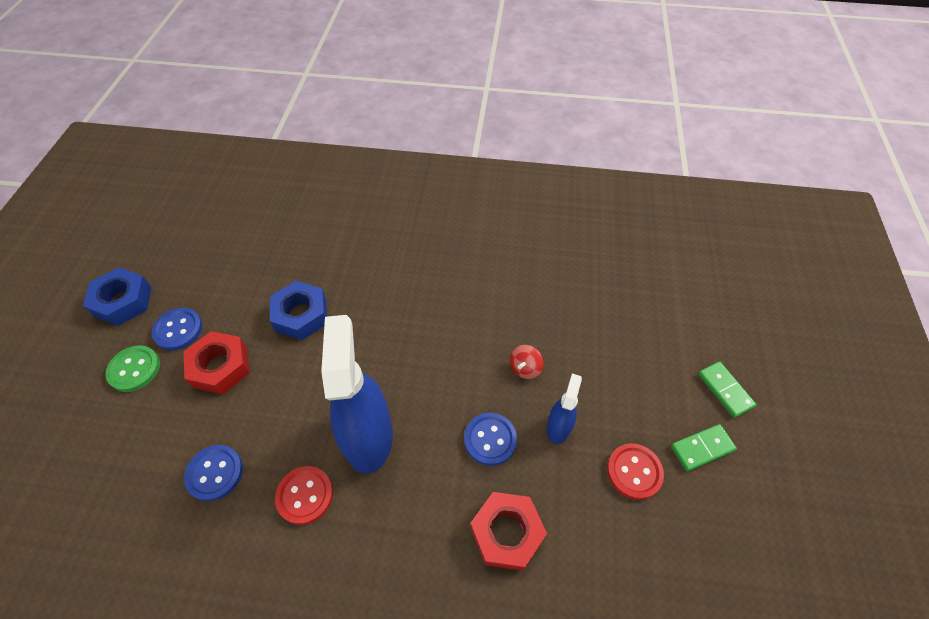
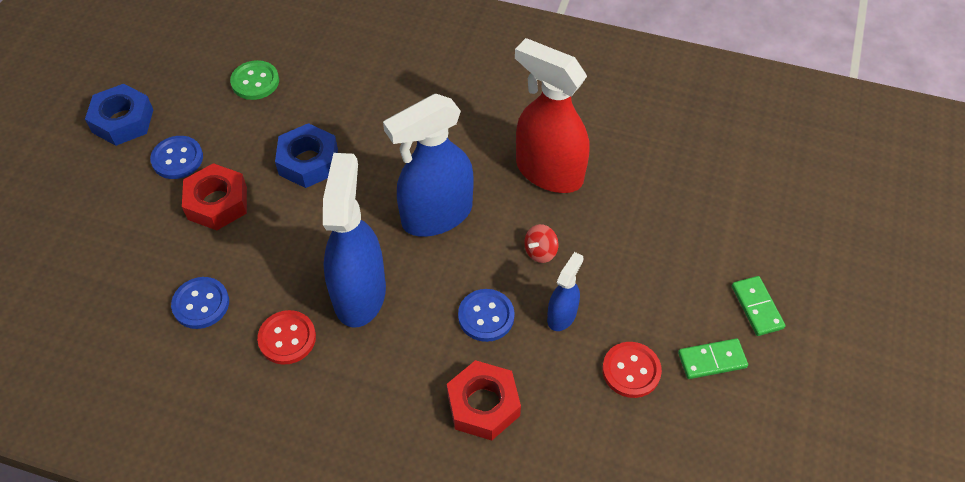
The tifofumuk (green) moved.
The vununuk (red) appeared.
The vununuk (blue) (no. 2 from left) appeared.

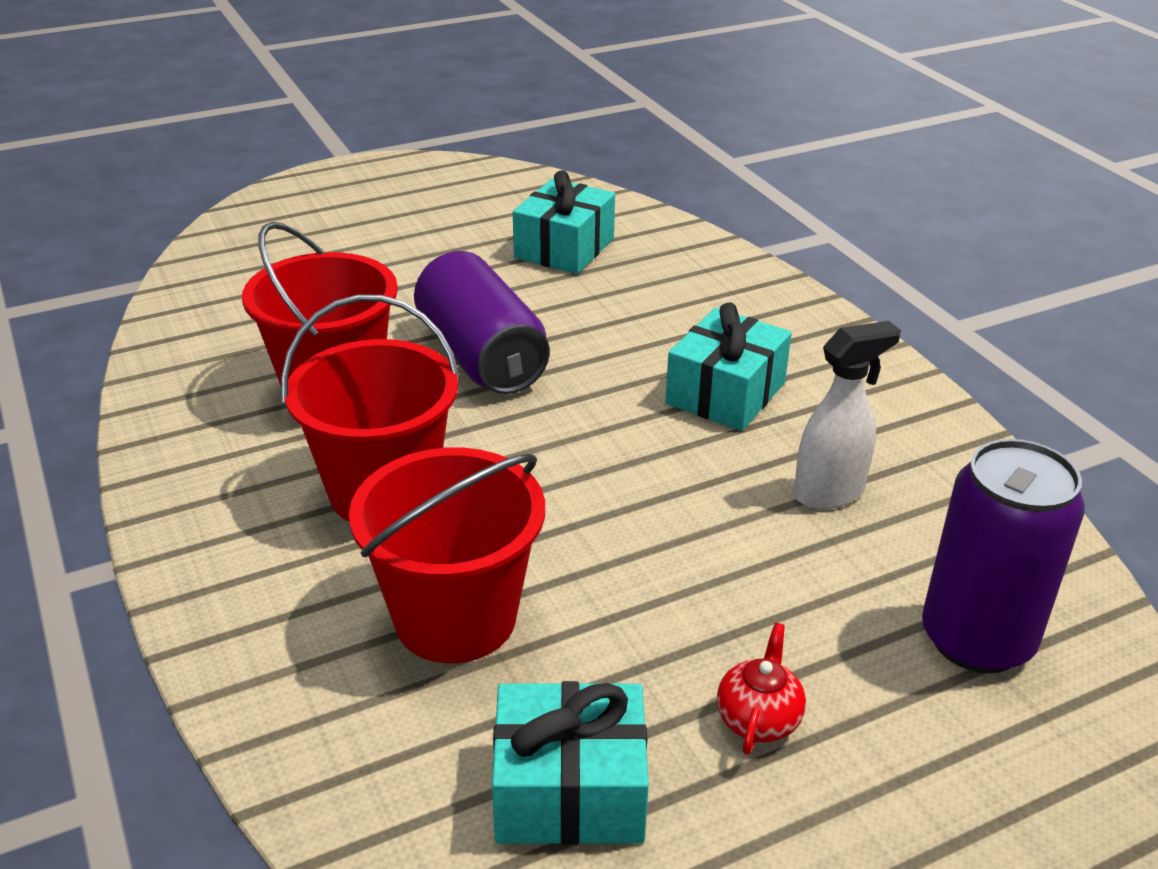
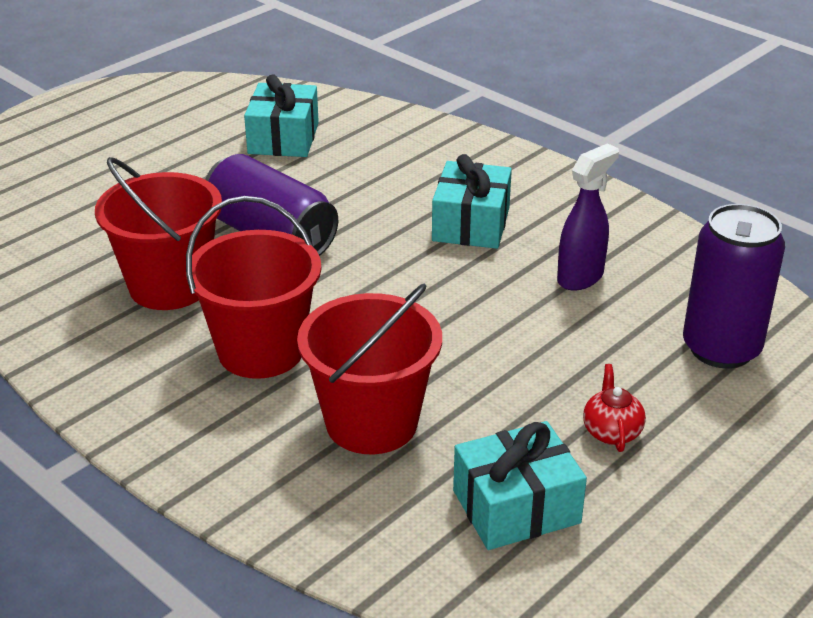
The vununuk (white) became the vununuk (purple).

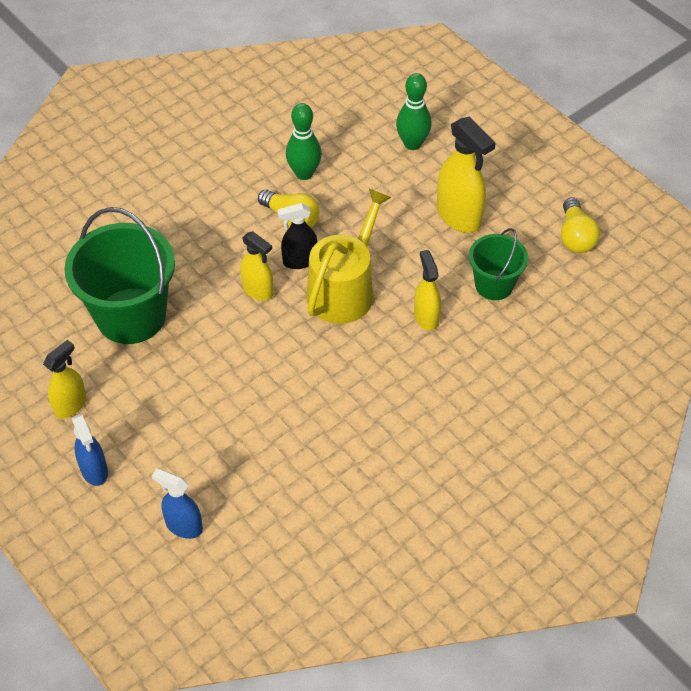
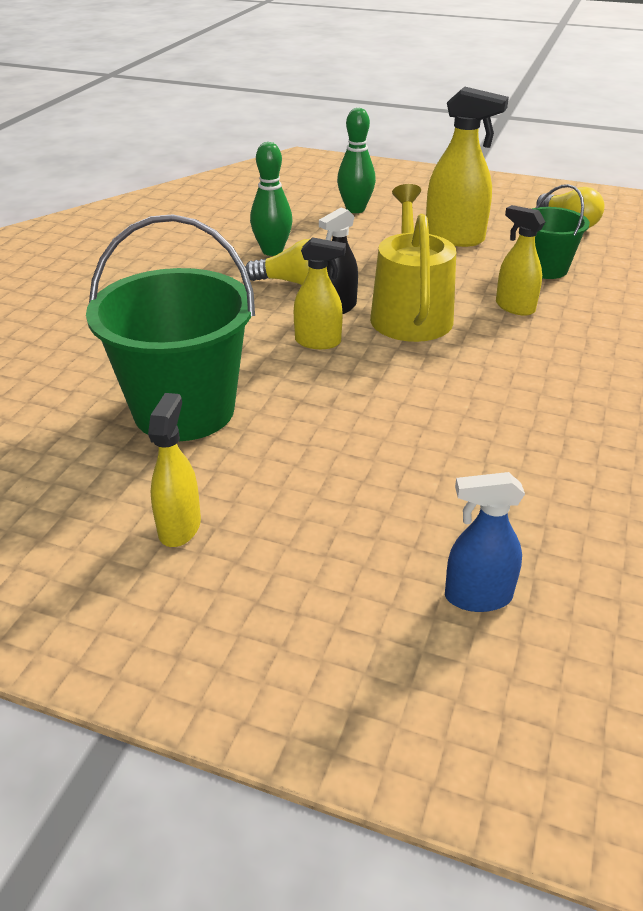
The vununuk (blue) (no. 1 from left) disappeared.

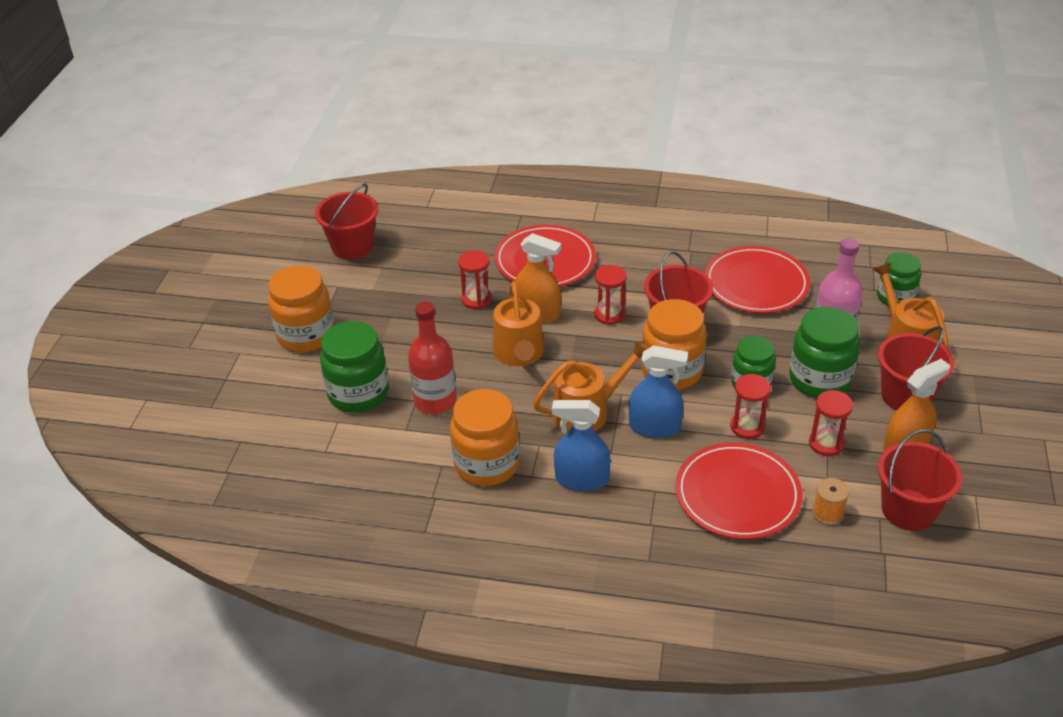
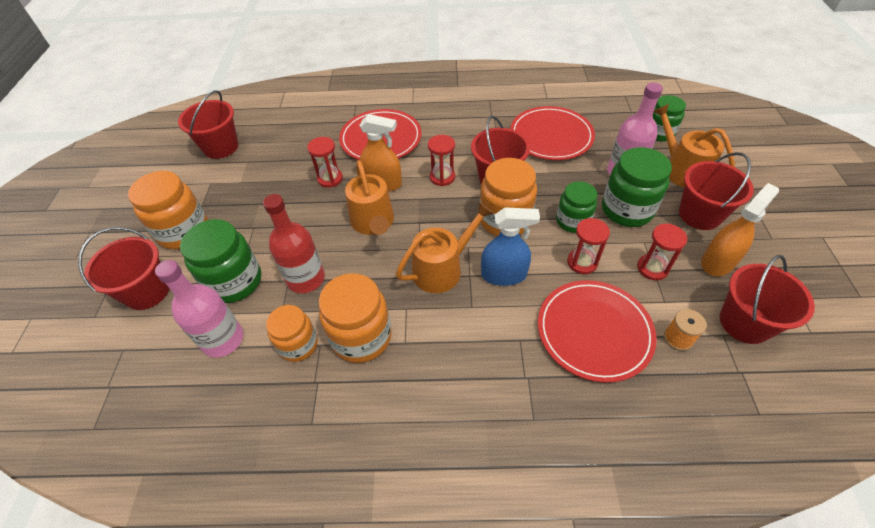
The vununuk (blue) (no. 1 from left) disappeared.
The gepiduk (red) (no. 1 from left) appeared.
The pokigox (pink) (no. 1 from left) appeared.
The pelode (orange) (no. 2 from left) appeared.

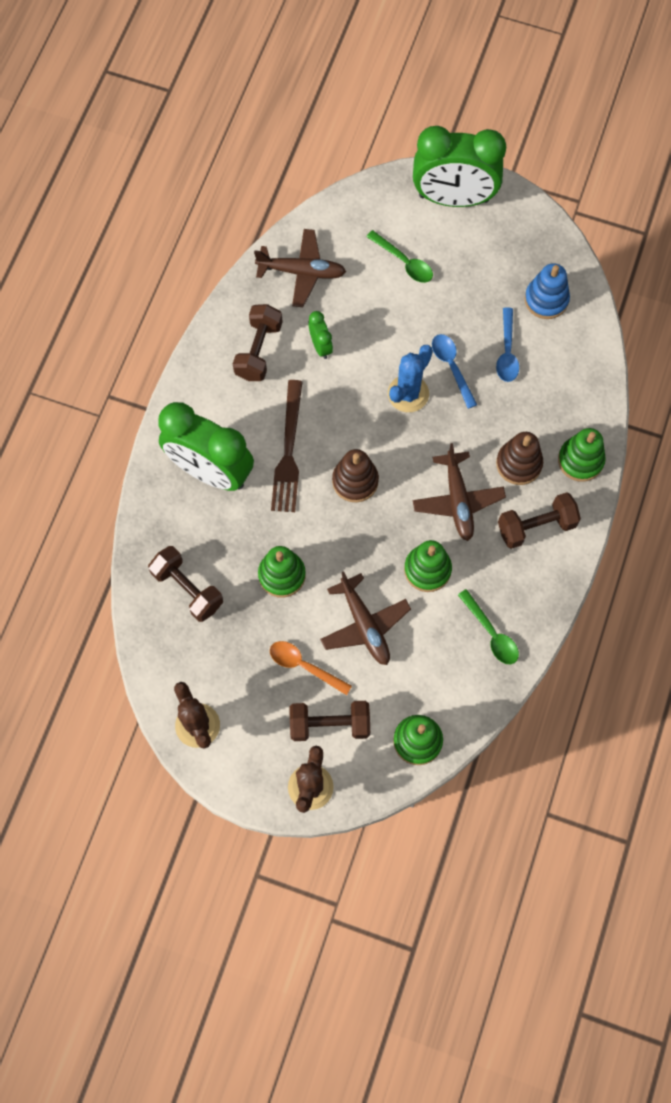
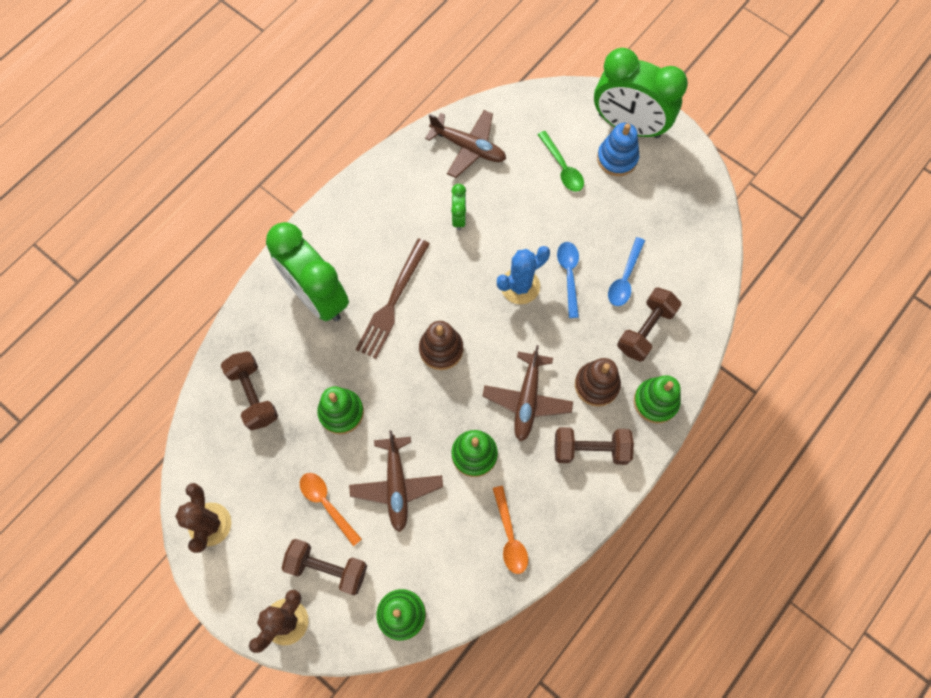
The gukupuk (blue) moved.
The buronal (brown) (no. 2 from left in the first image) moved.
The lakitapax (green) (no. 2 from left) became the lakitapax (orange) (no. 2 from left).

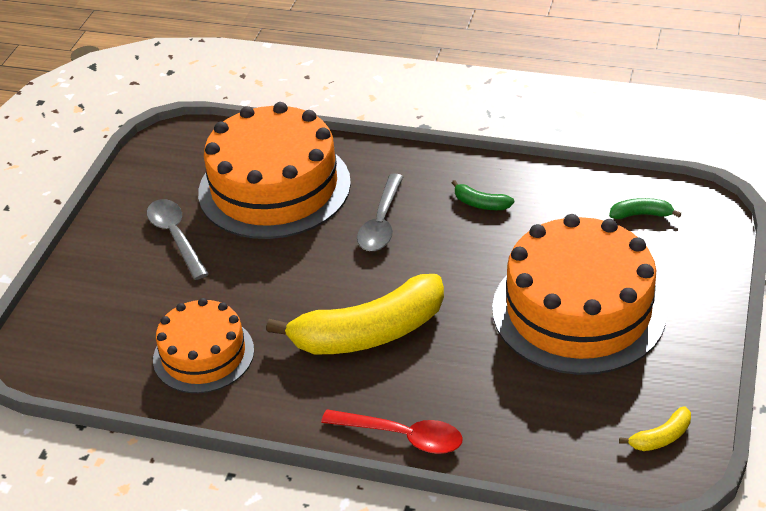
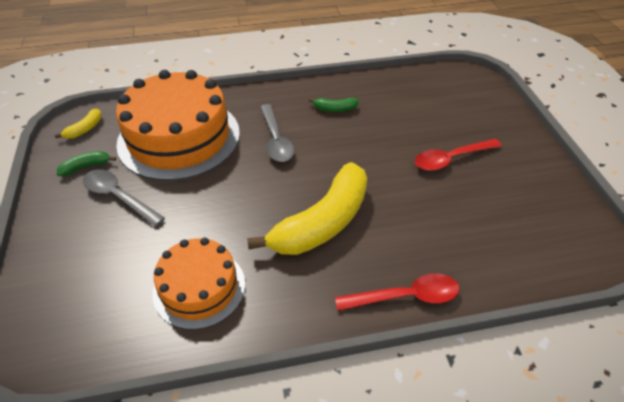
The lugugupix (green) (no. 2 from left in the first image) moved.
The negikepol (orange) (no. 3 from left) was replaced by the lakitapax (red) (no. 2 from left).
The lugugupix (yellow) (no. 2 from left in the first image) moved.

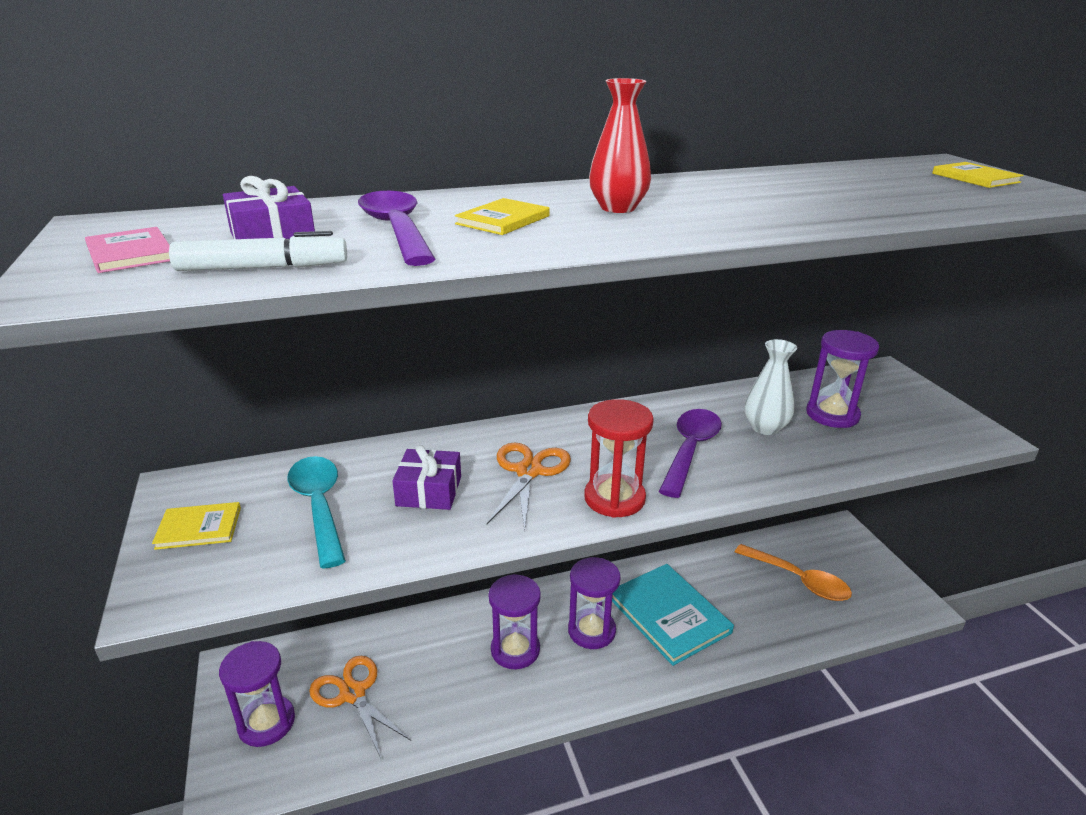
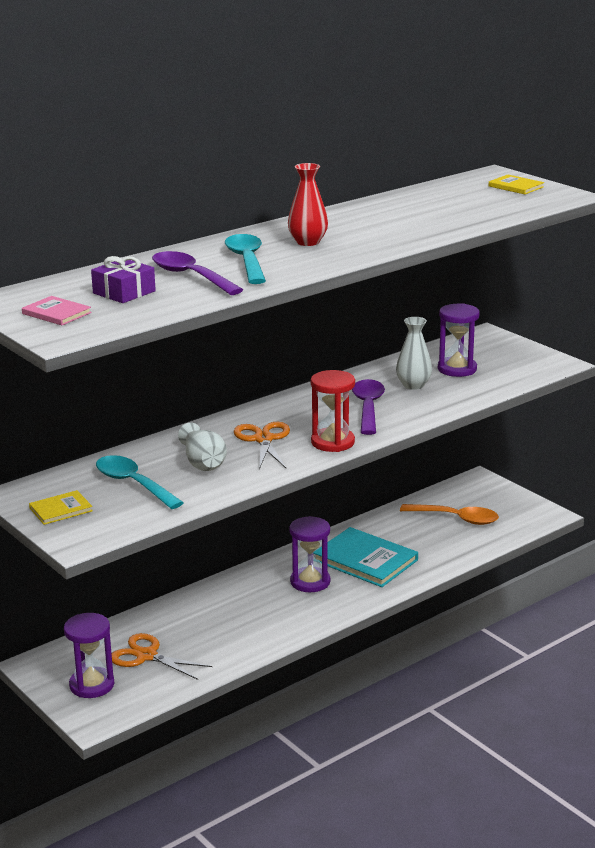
The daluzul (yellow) (no. 2 from left) was replaced by the lakitapax (turquoise) (no. 2 from left).
The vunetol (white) disappeared.
The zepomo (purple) (no. 2 from left) was replaced by the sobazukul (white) (no. 1 from left).
The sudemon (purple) (no. 2 from left) disappeared.

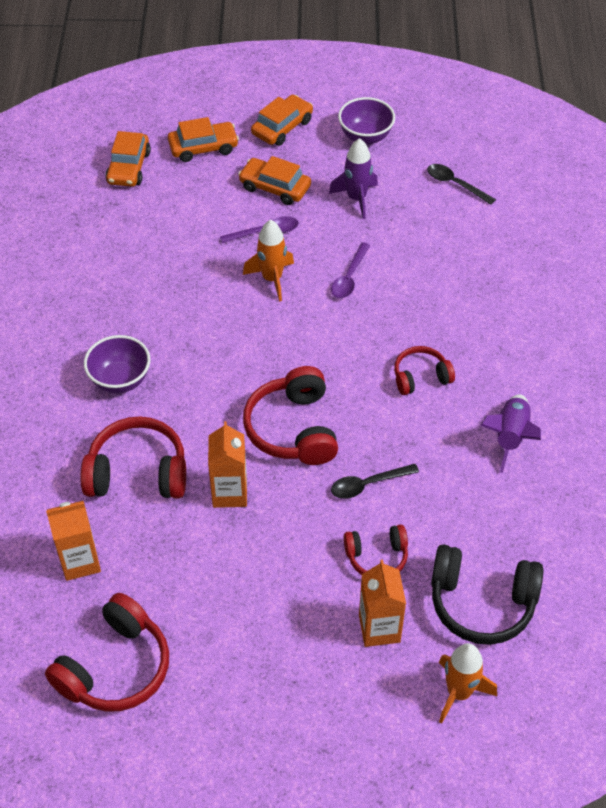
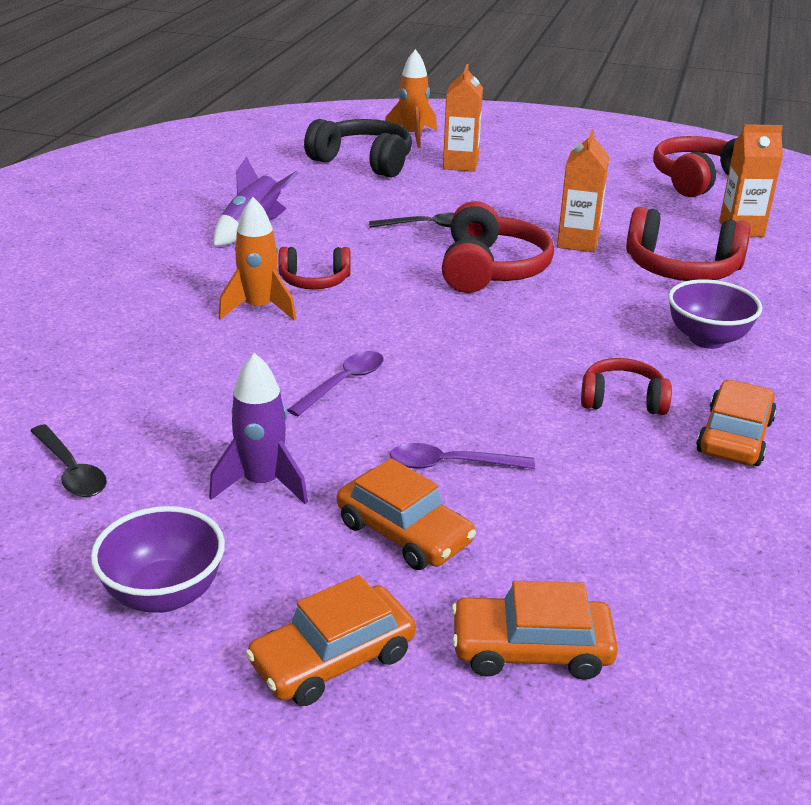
The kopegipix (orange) (no. 1 from left in the first image) moved.
The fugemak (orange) (no. 1 from left) moved.
The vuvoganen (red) (no. 4 from left in the first image) moved.

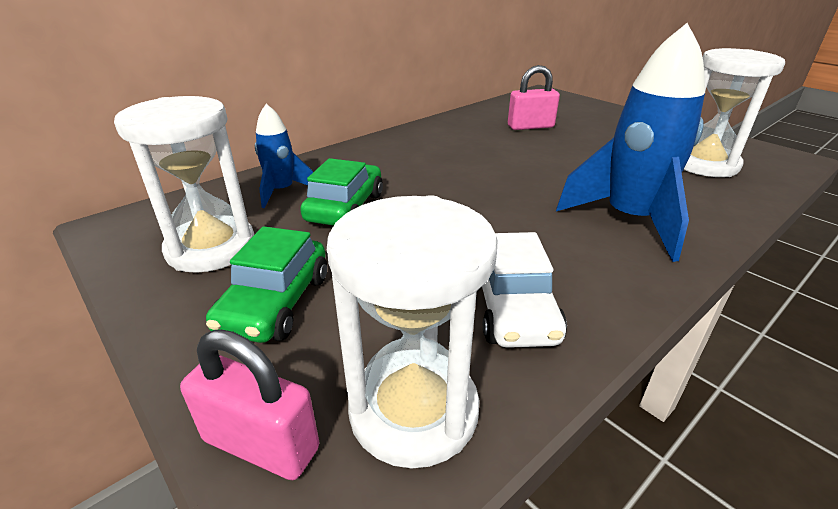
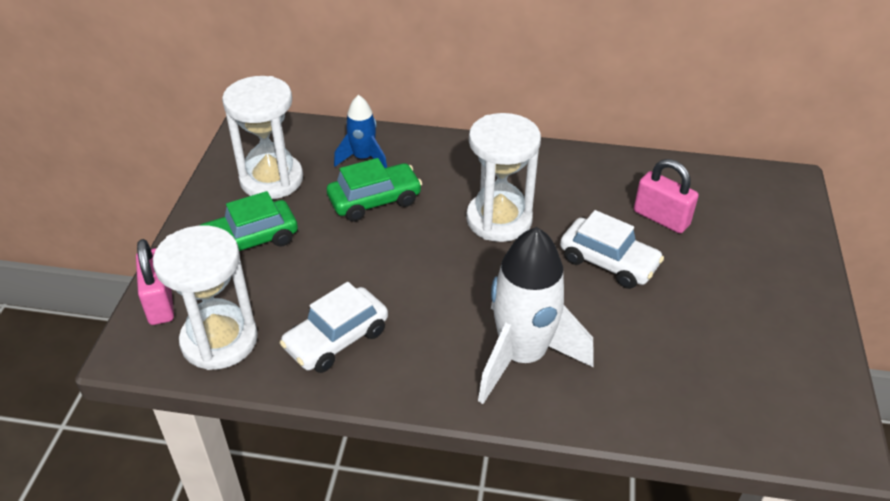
The fugemak (blue) (no. 2 from left) became the fugemak (white).
The sudemon (white) (no. 3 from left) moved.
The kopegipix (white) (no. 2 from left) appeared.

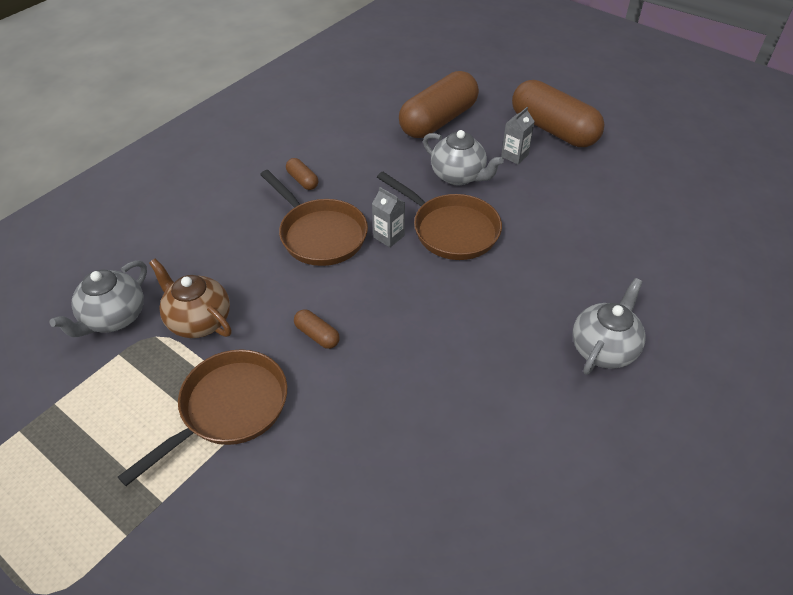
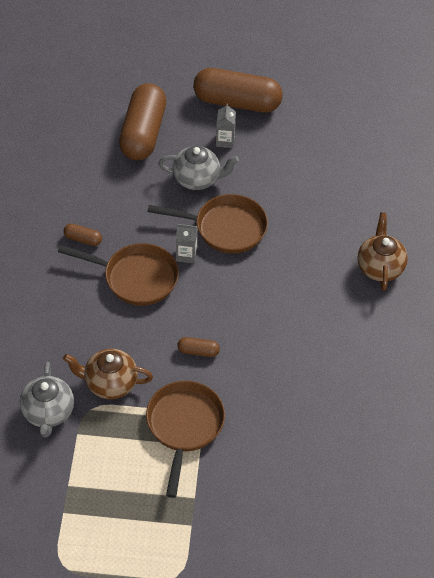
The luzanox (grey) (no. 3 from left) became the luzanox (brown) (no. 2 from left).

